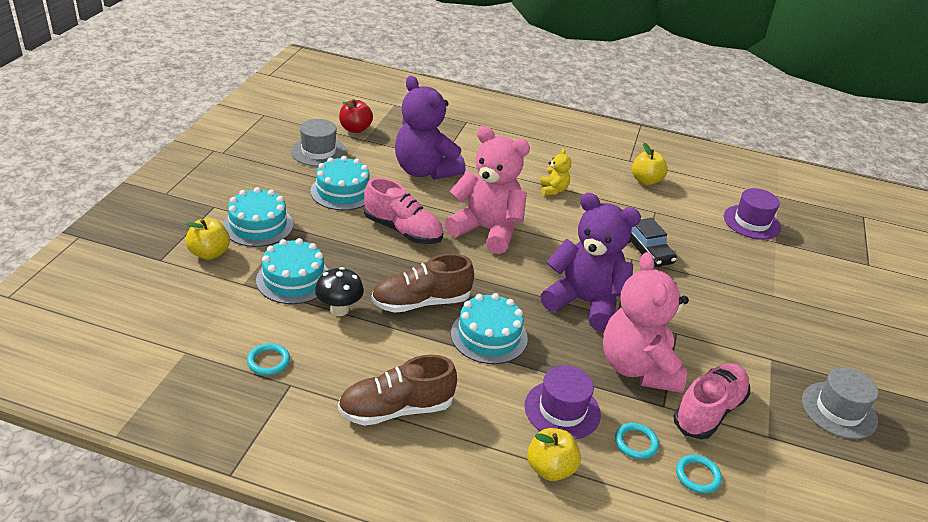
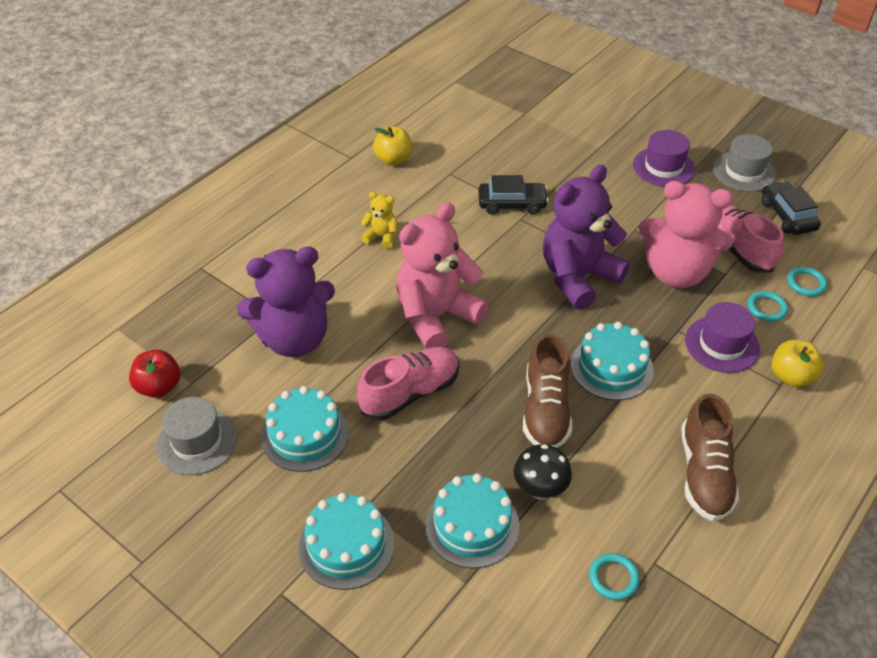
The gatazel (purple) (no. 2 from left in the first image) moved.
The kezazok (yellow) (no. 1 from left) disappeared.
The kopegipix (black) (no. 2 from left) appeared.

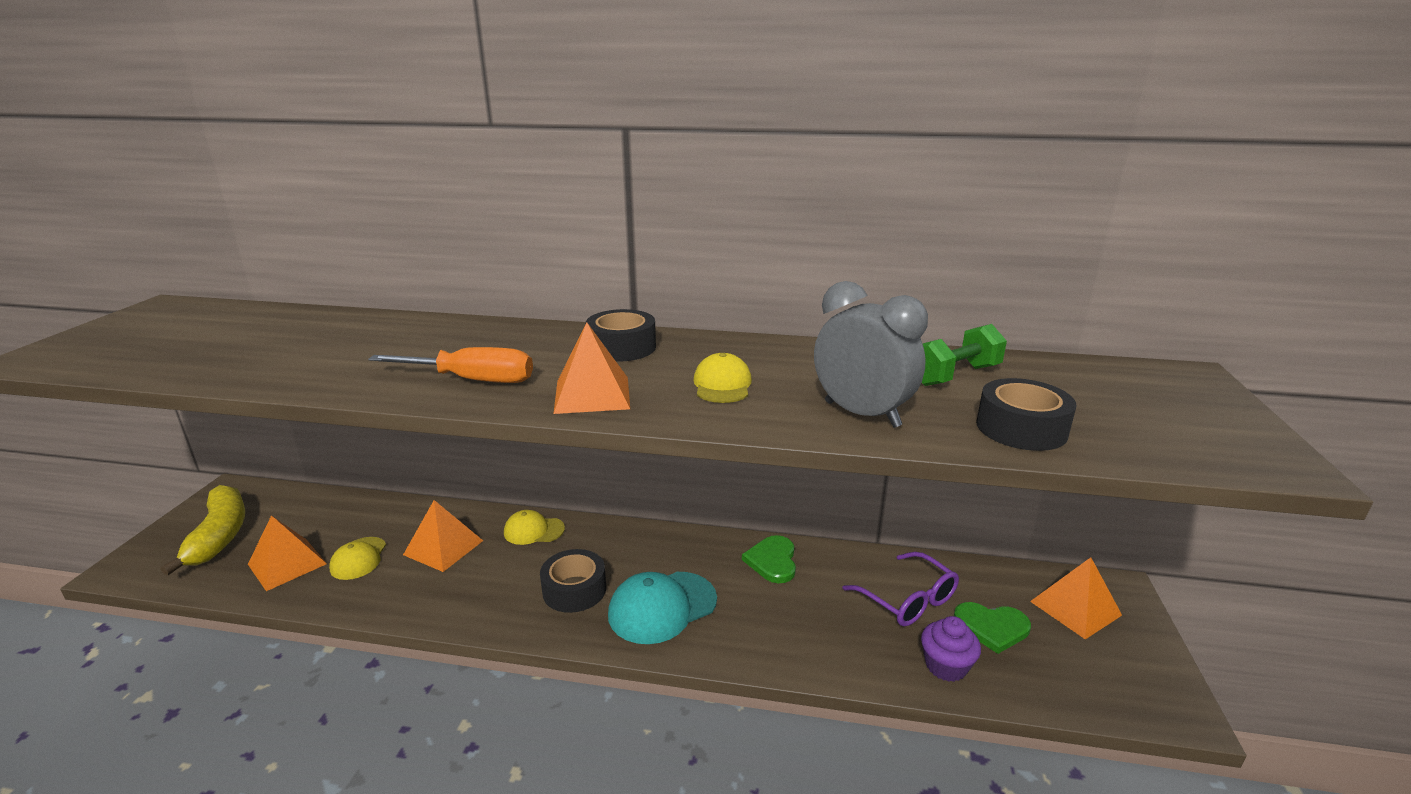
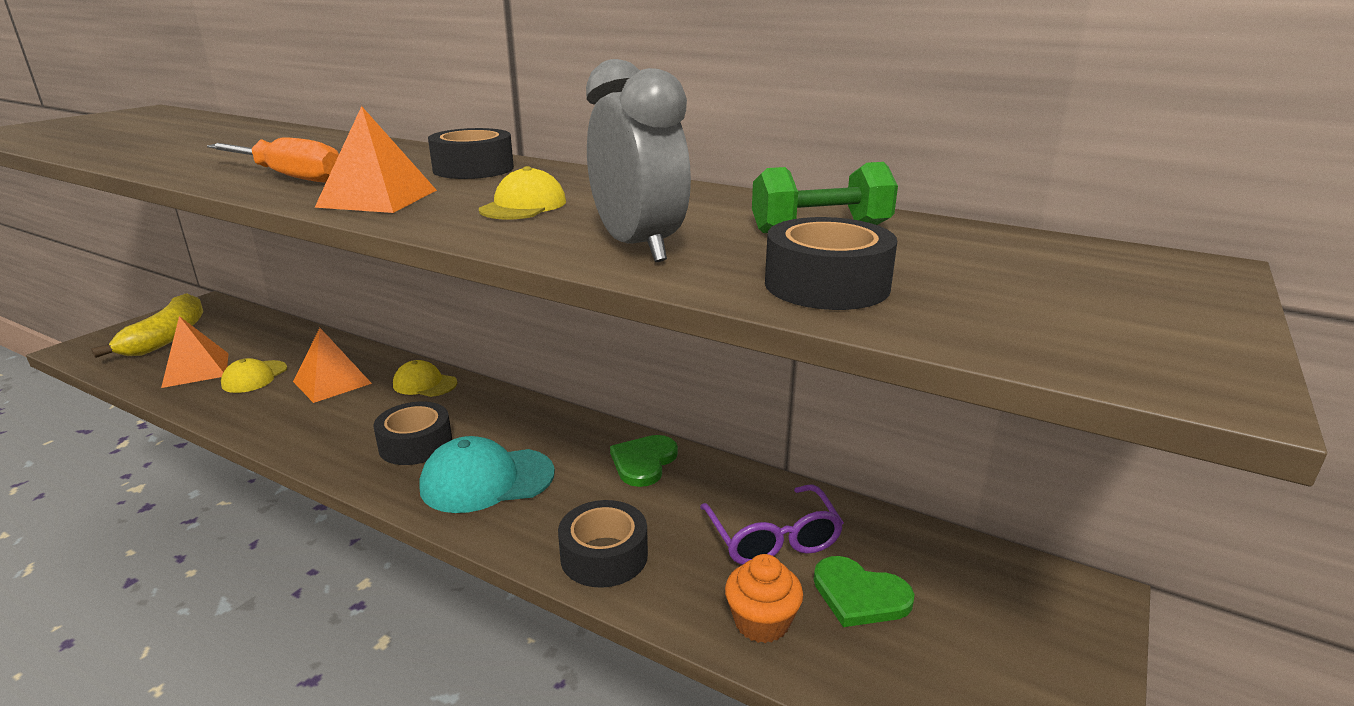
The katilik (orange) (no. 4 from left) disappeared.
The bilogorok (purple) became the bilogorok (orange).
The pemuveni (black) (no. 3 from left) appeared.

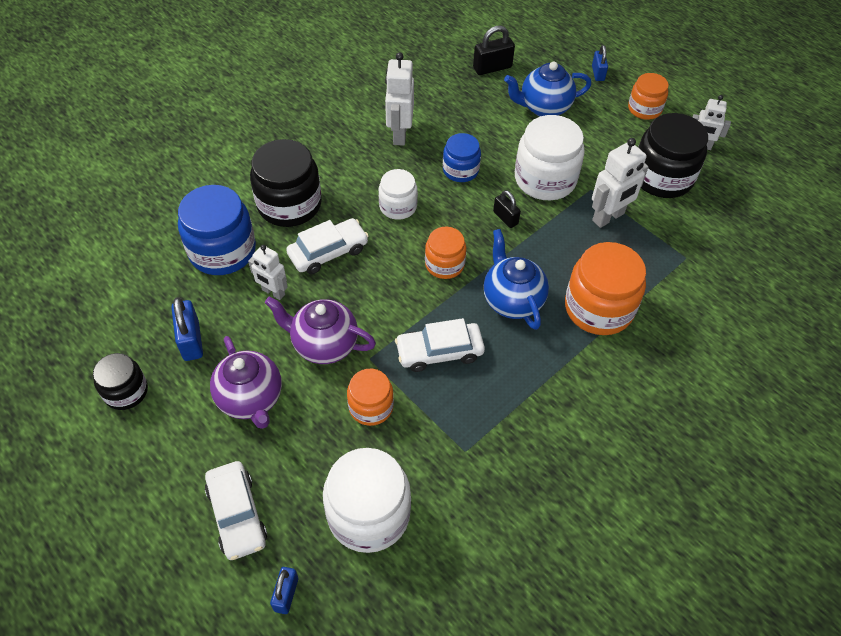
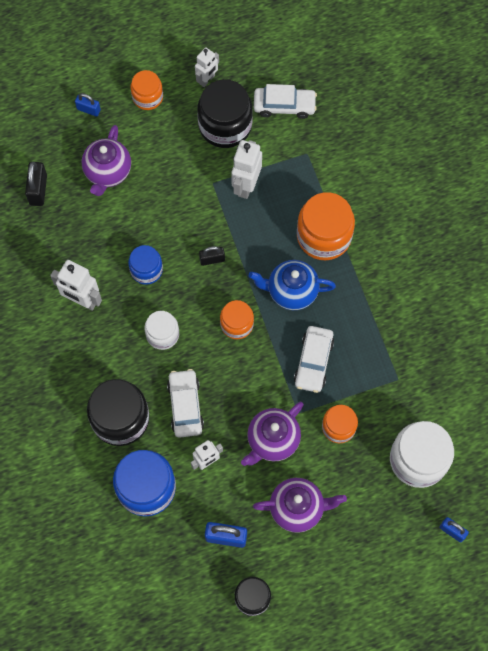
The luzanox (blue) (no. 2 from left) became the luzanox (purple) (no. 1 from left).
The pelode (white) (no. 3 from left) disappeared.
The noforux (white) (no. 3 from left in the first image) turned 150 degrees counterclockwise.
The kopegipix (white) (no. 1 from left in the first image) moved.

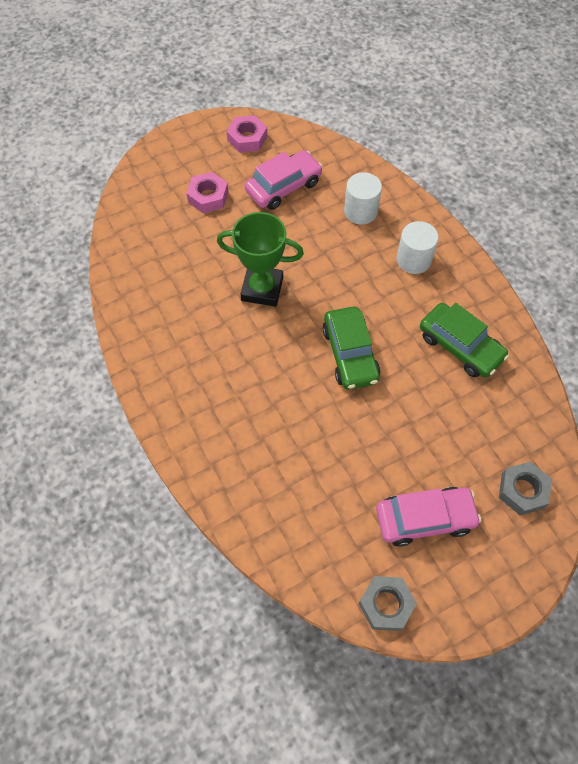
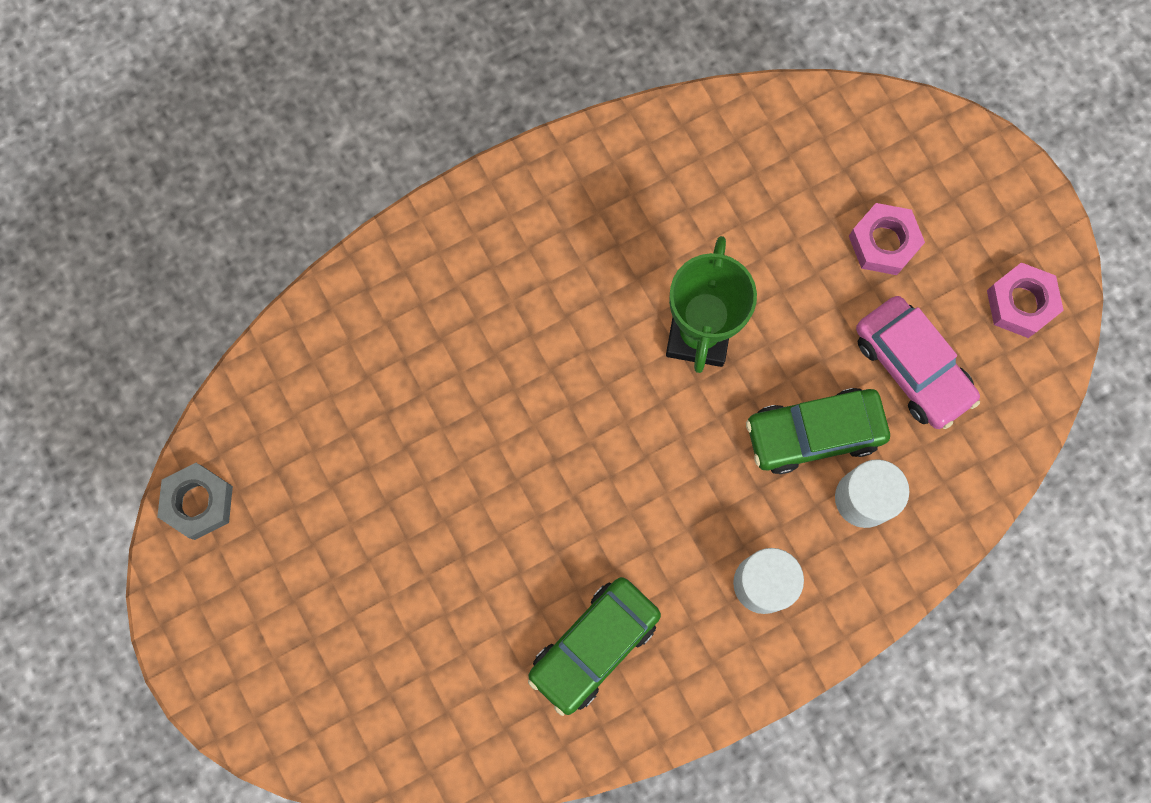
The kopegipix (green) (no. 1 from left in the first image) moved.
The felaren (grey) (no. 2 from left) disappeared.
The kopegipix (pink) (no. 2 from left) disappeared.

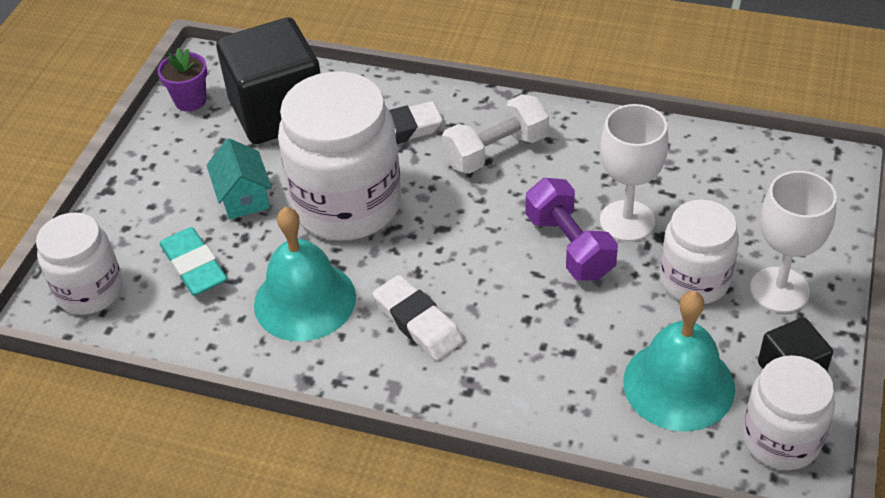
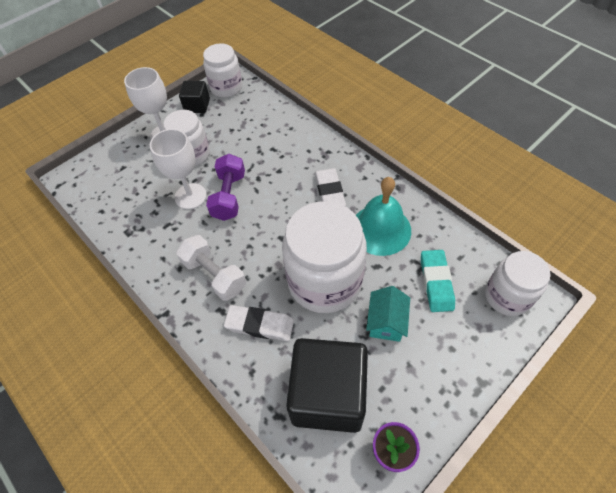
The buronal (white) turned 45 degrees clockwise.
The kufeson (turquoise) (no. 2 from left) disappeared.

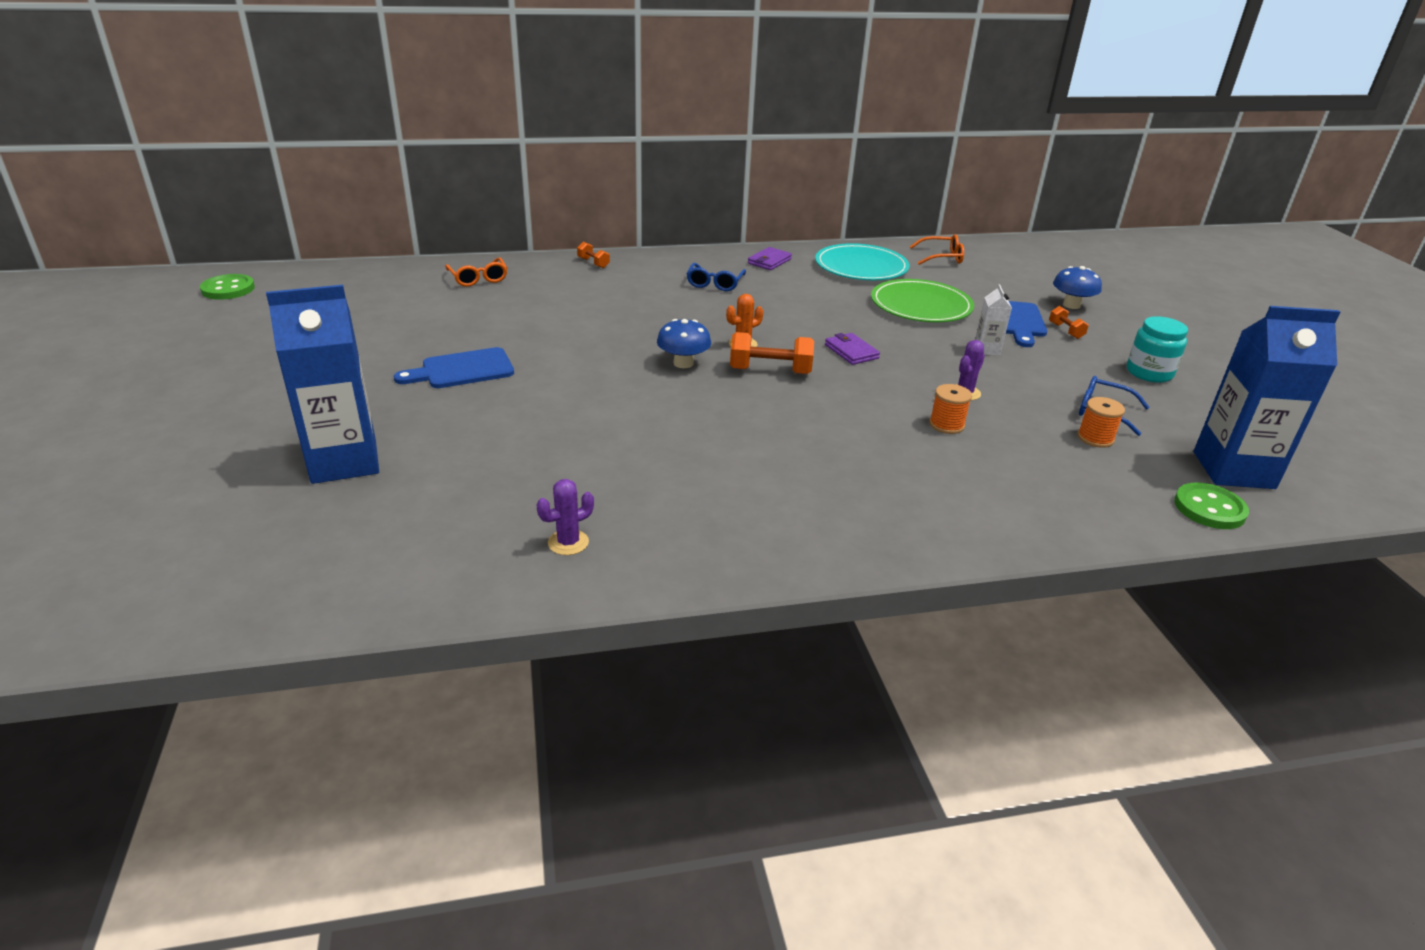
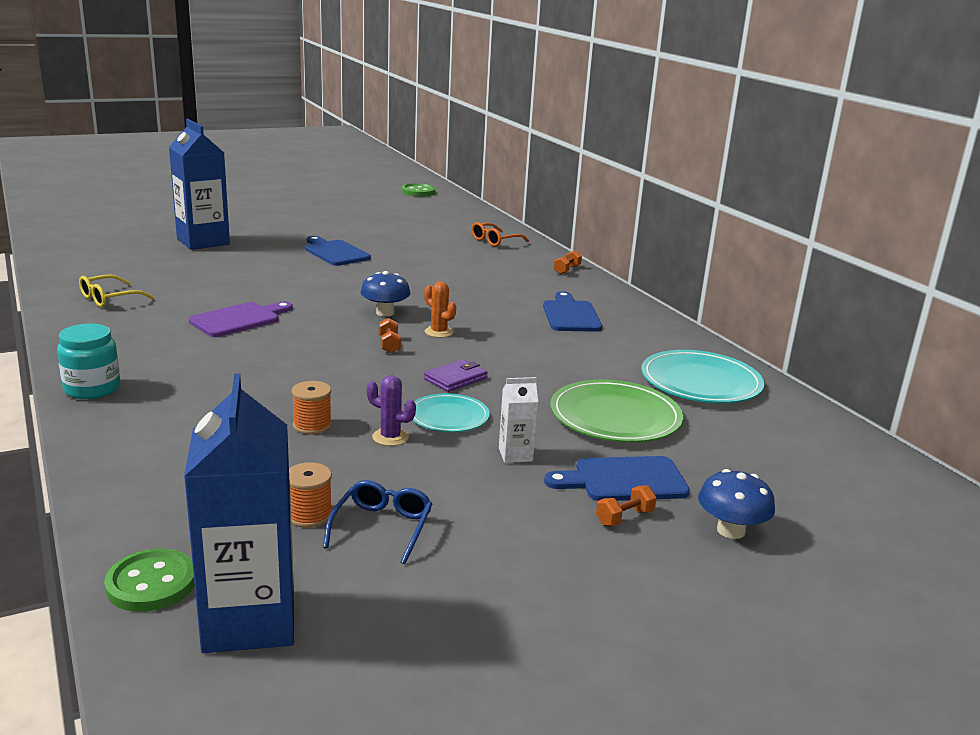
The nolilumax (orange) (no. 2 from left) disappeared.
The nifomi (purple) (no. 1 from left) disappeared.
The nolilumax (blue) (no. 1 from left) was replaced by the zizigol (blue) (no. 2 from left).
The pelode (turquoise) moved.
The buronal (orange) (no. 2 from left in the first image) changed to 0.55 times the size.
The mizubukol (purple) (no. 1 from left) was replaced by the nolilumax (yellow).
The zizigol (purple) appeared.
The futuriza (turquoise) (no. 1 from left) appeared.

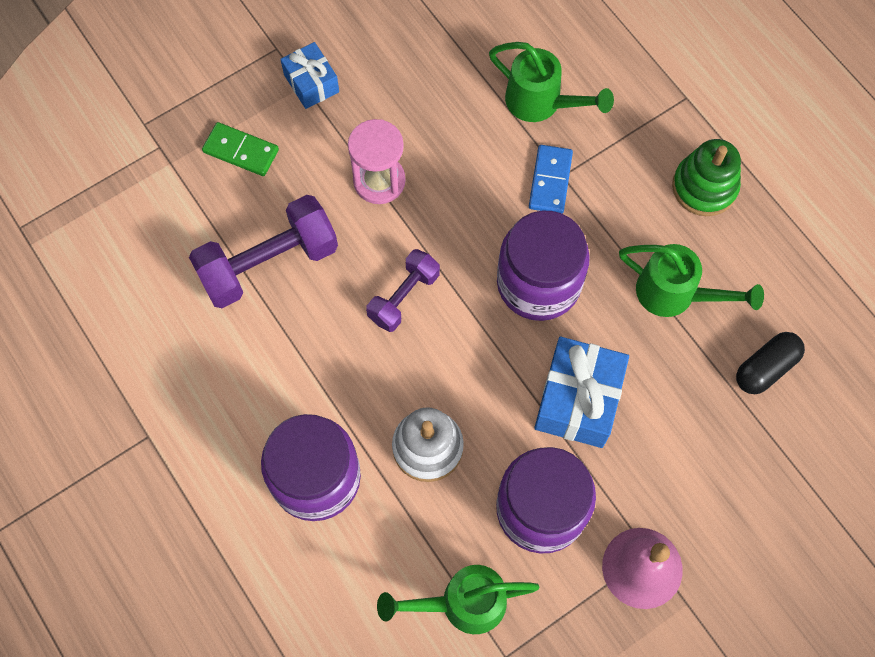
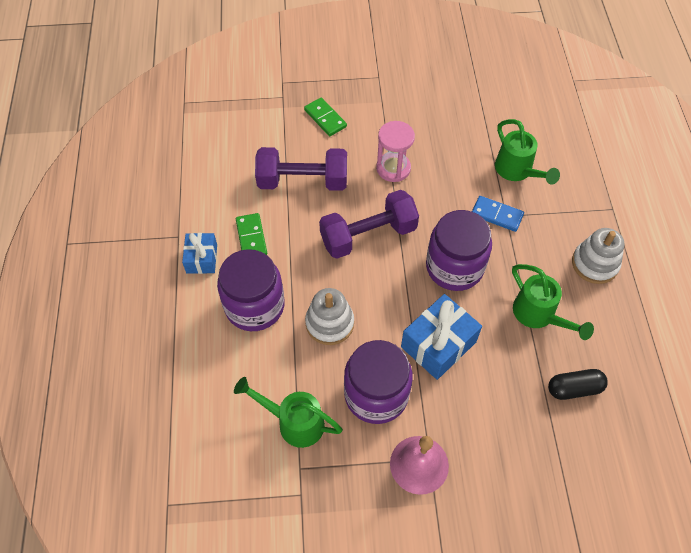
The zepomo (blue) (no. 1 from left) moved.
The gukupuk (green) became the gukupuk (white) (no. 2 from left).
The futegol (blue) turned 75 degrees clockwise.
The buronal (purple) (no. 2 from left) changed to 1.68 times the size.
The futegol (green) (no. 1 from left) appeared.

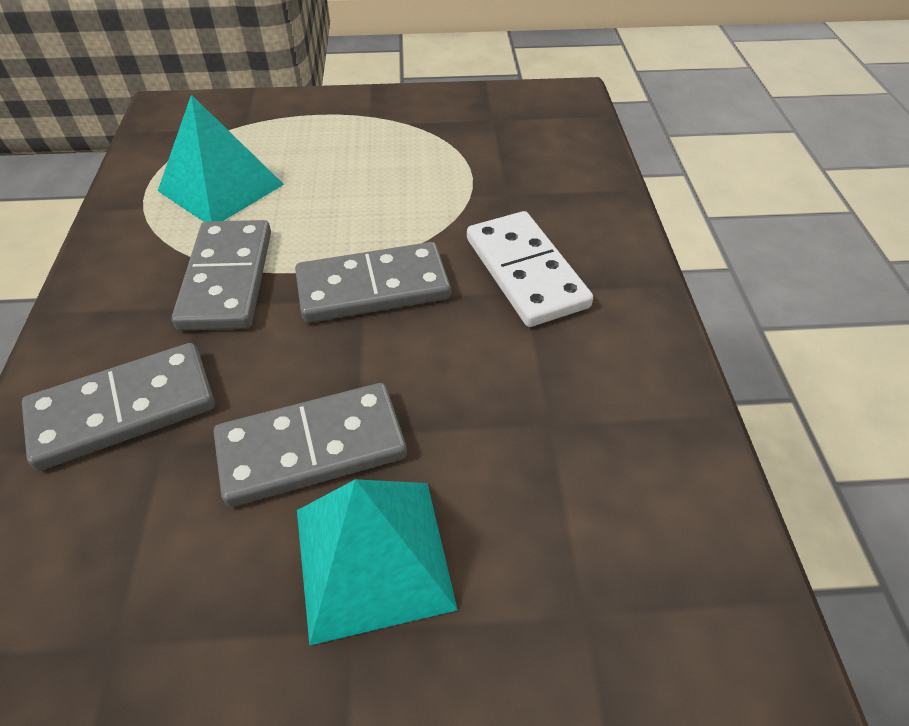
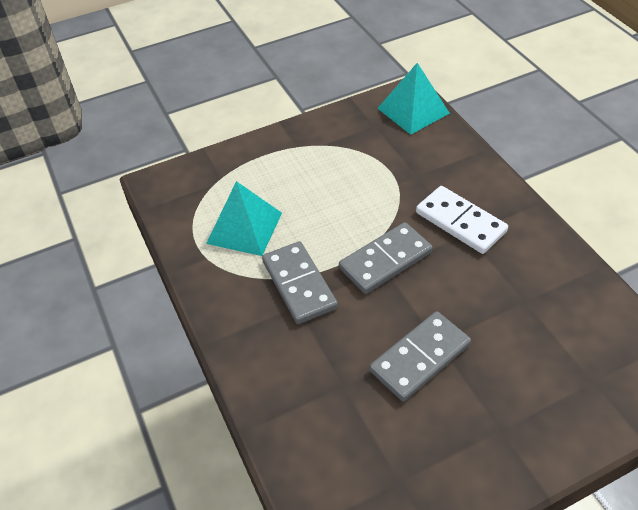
The futegol (grey) (no. 1 from left) disappeared.
The katilik (turquoise) (no. 2 from left) moved.

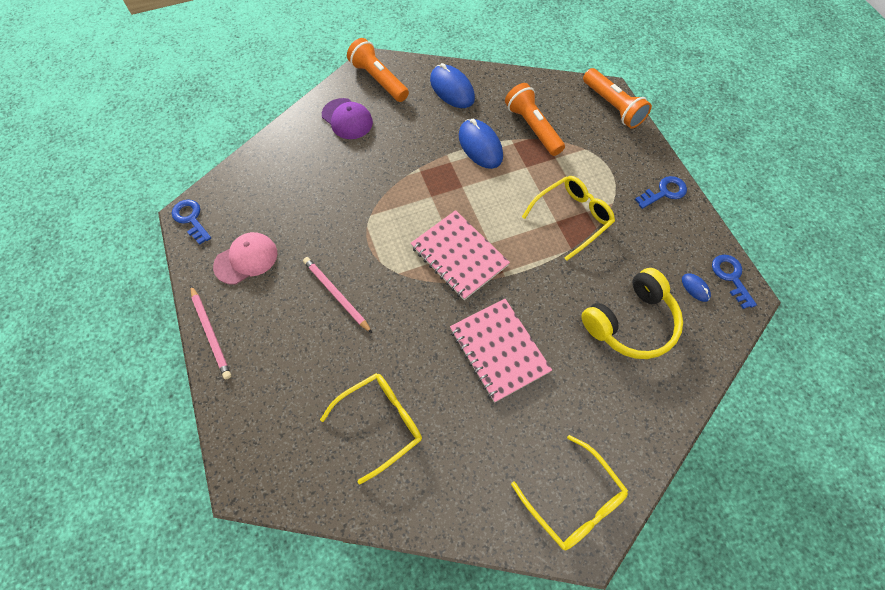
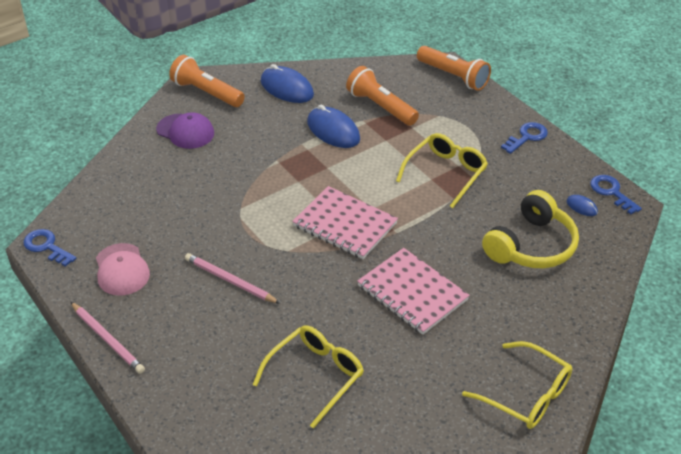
The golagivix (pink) turned 120 degrees clockwise.

